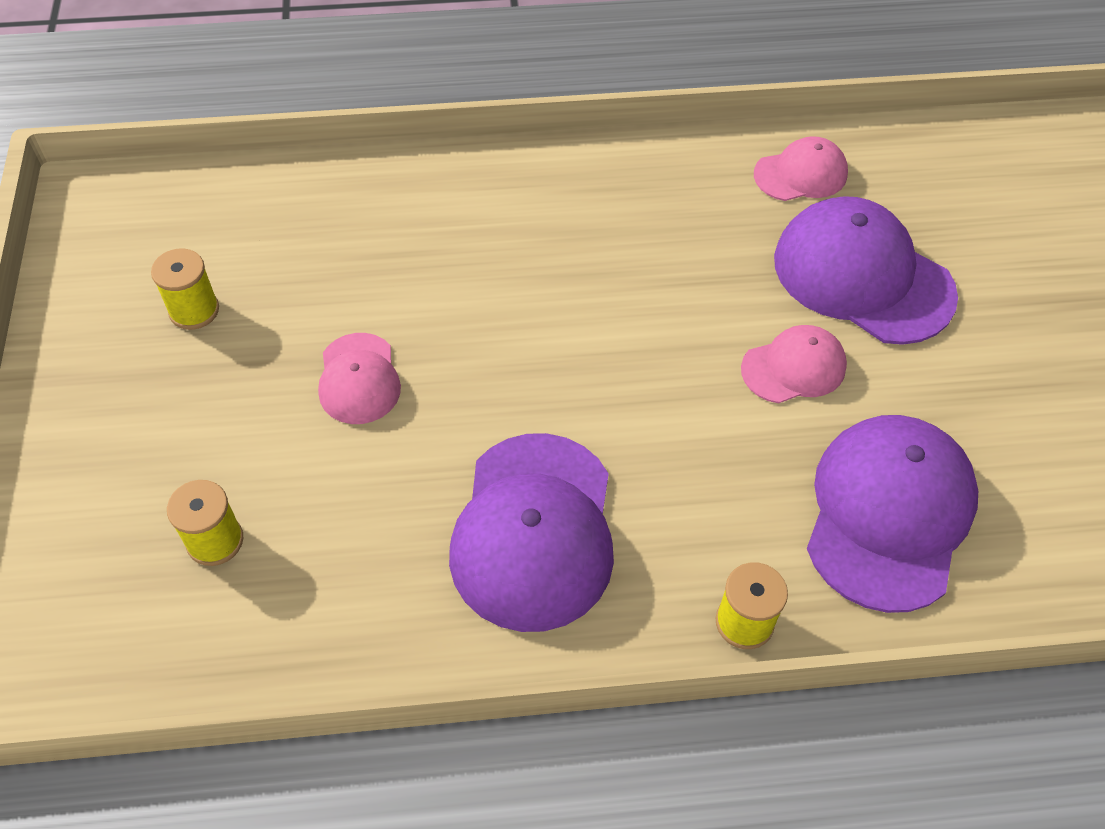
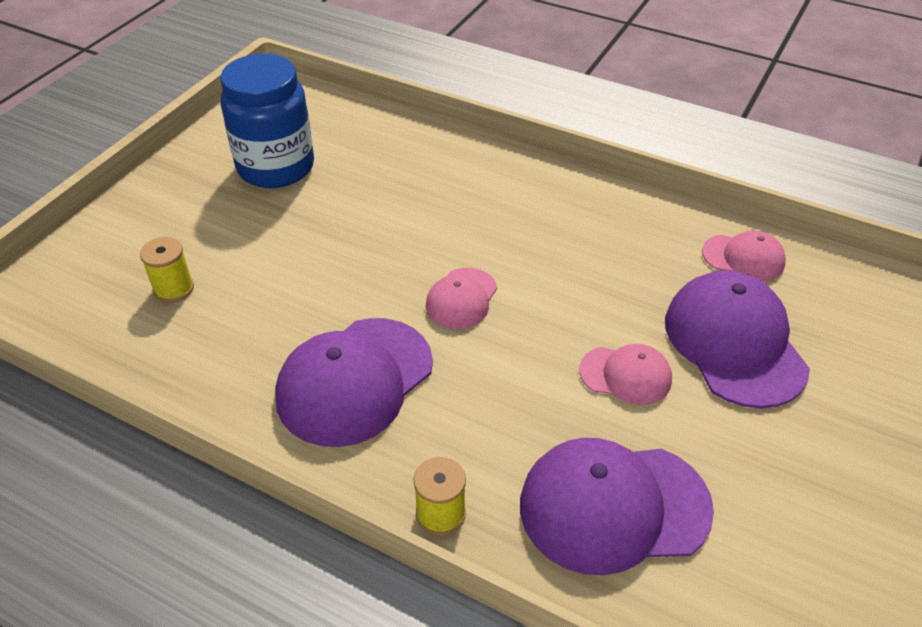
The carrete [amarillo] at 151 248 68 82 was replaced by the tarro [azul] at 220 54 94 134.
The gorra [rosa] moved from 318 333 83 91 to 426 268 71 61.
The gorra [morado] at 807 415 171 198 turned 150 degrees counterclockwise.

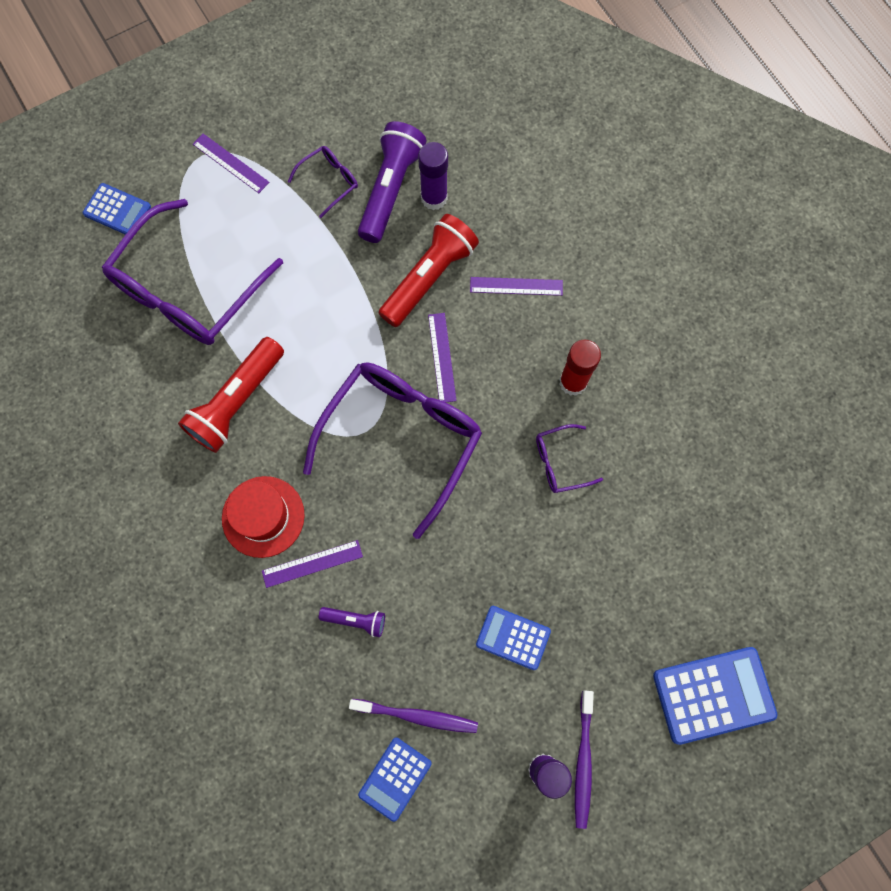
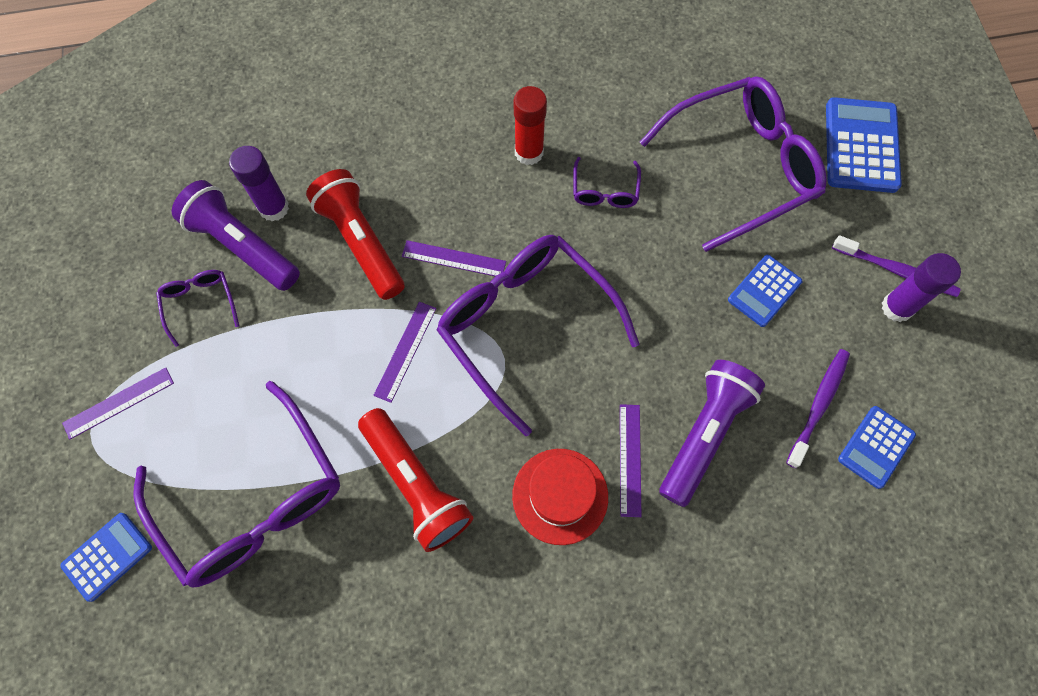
The regla [morado] moved from 470 277 93 19 to 373 302 63 101.
The gafas [morado] at 640 76 187 176 appeared.
The lámpara de mano [morado] at 319 607 66 30 changed to 2.04 times the size.
The calculadora [azul] at 358 737 74 85 turned 75 degrees clockwise.

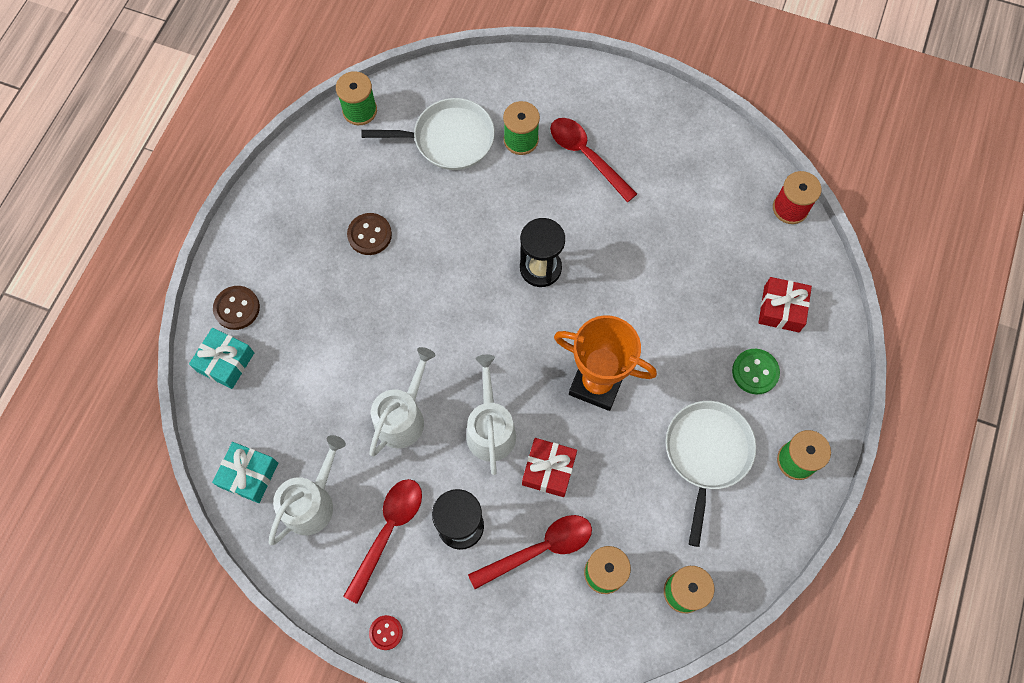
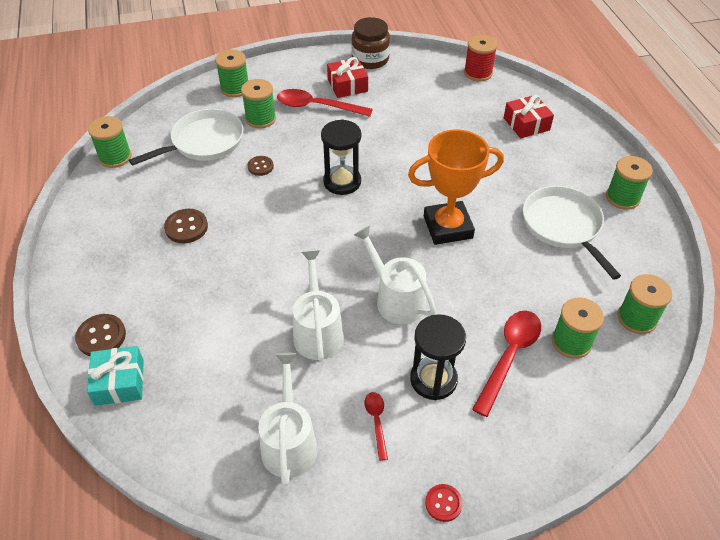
The carrete [verde] at 215 50 33 47 appeared.
The botón [marrón] at 247 156 27 20 appeared.
The regalo [rojo] moved from 522 438 55 59 to 327 57 41 41.
The tarro [marrón] at 351 17 39 52 appeared.
The cuchara [rojo] at 343 479 79 125 changed to 0.52 times the size.
The regalo [turquesa] at 212 442 66 61 disappeared.
The botón [verde] at 732 349 48 45 disappeared.

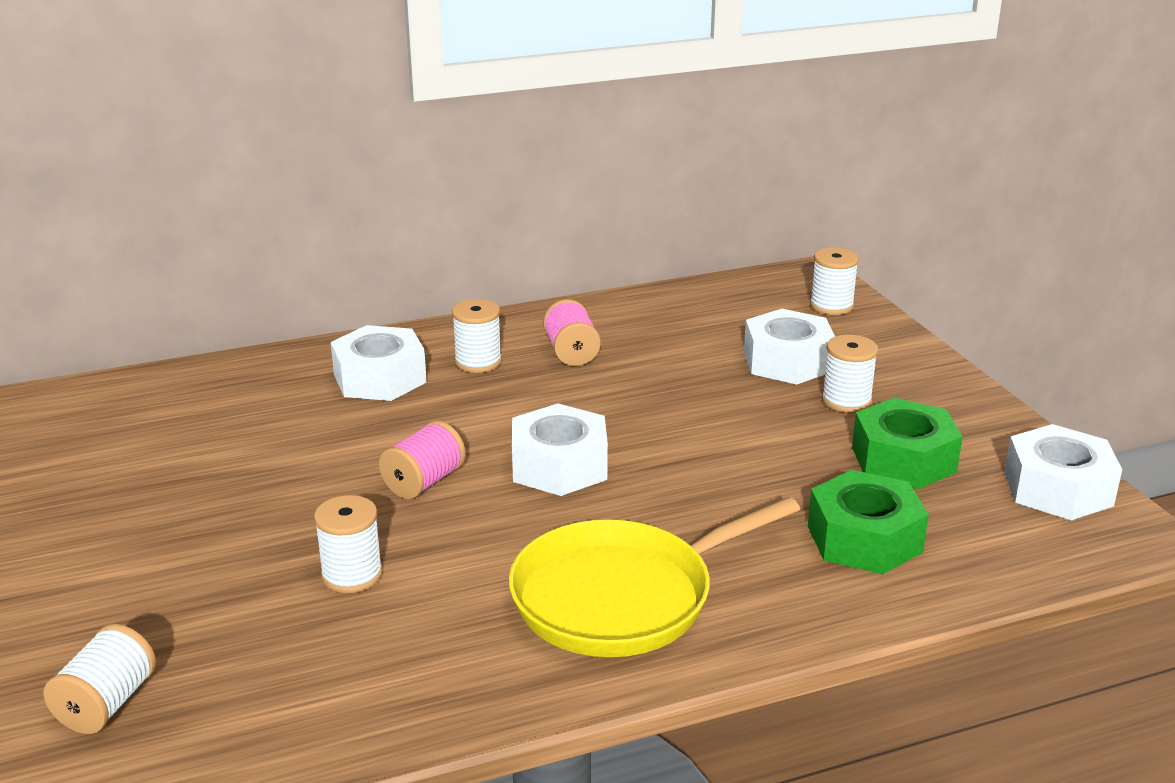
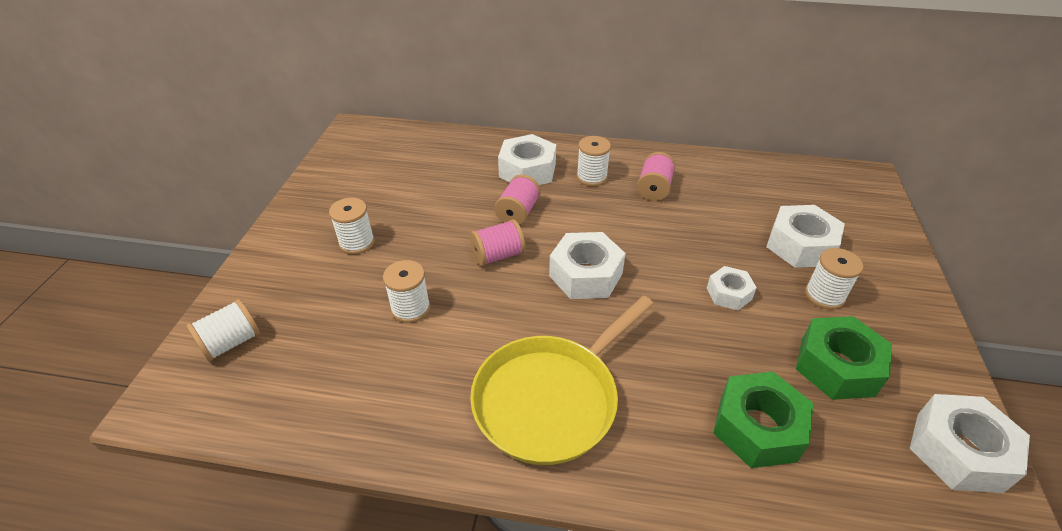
The carrete [blanco] moved from 810 247 49 68 to 329 198 46 56.
The sartén [amarillo] at 509 497 291 160 turned 45 degrees counterclockwise.
The carrete [rosa] at 494 175 47 50 appeared.
The tuerca [blanco] at 707 266 50 44 appeared.

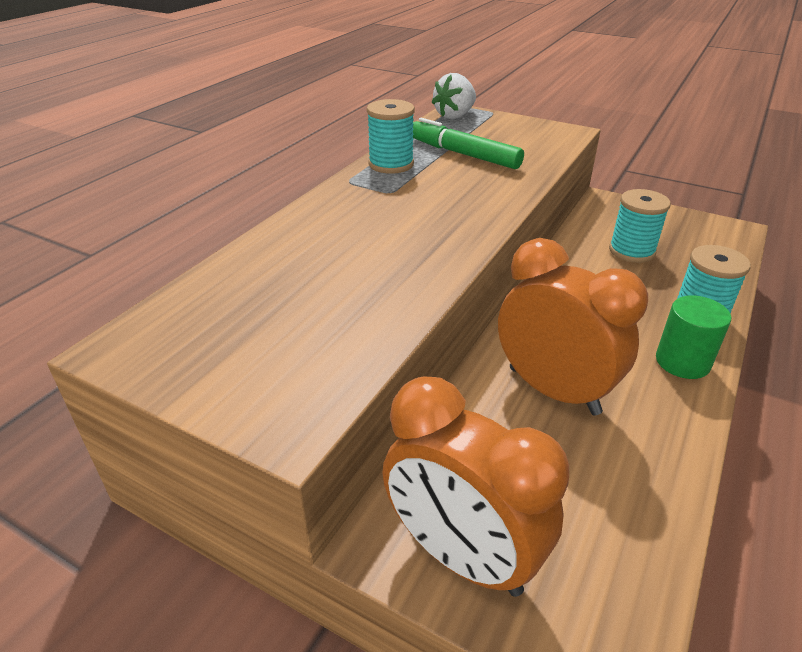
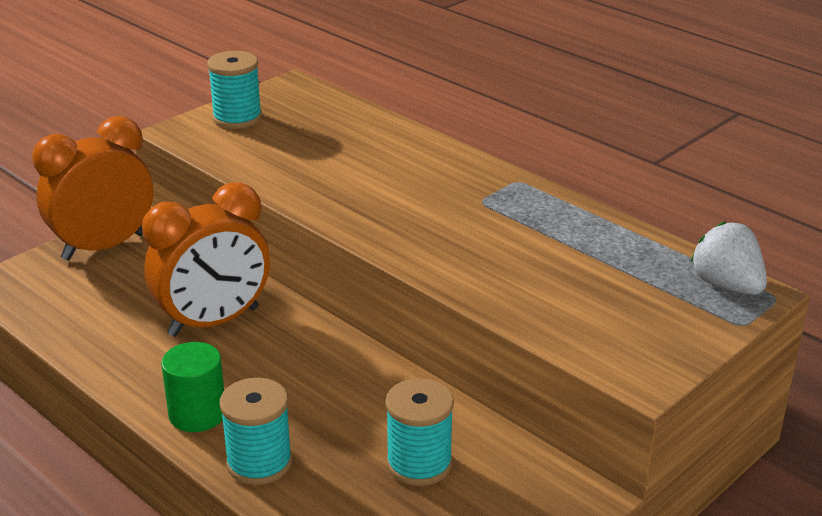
The carrete [turquesa] moved from 367 99 48 75 to 207 51 55 78.
The rotulador [verde] at 413 118 111 51 disappeared.

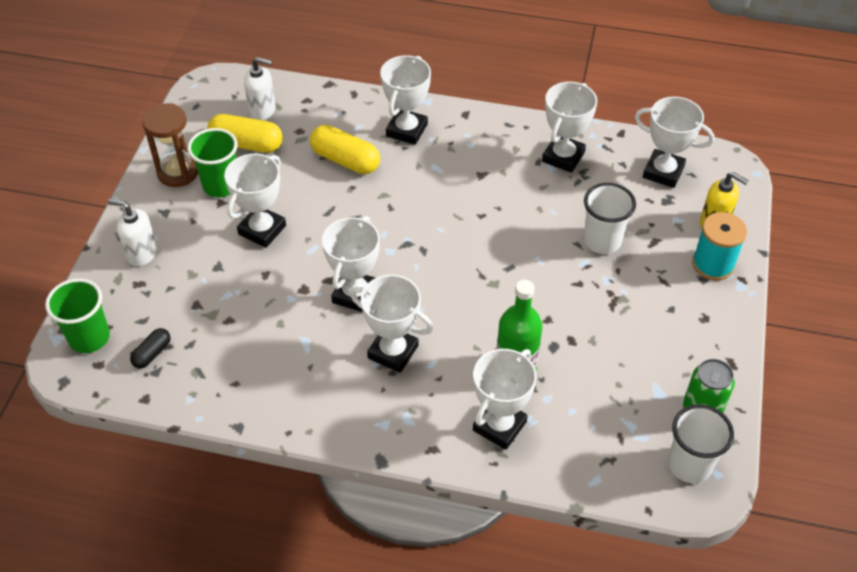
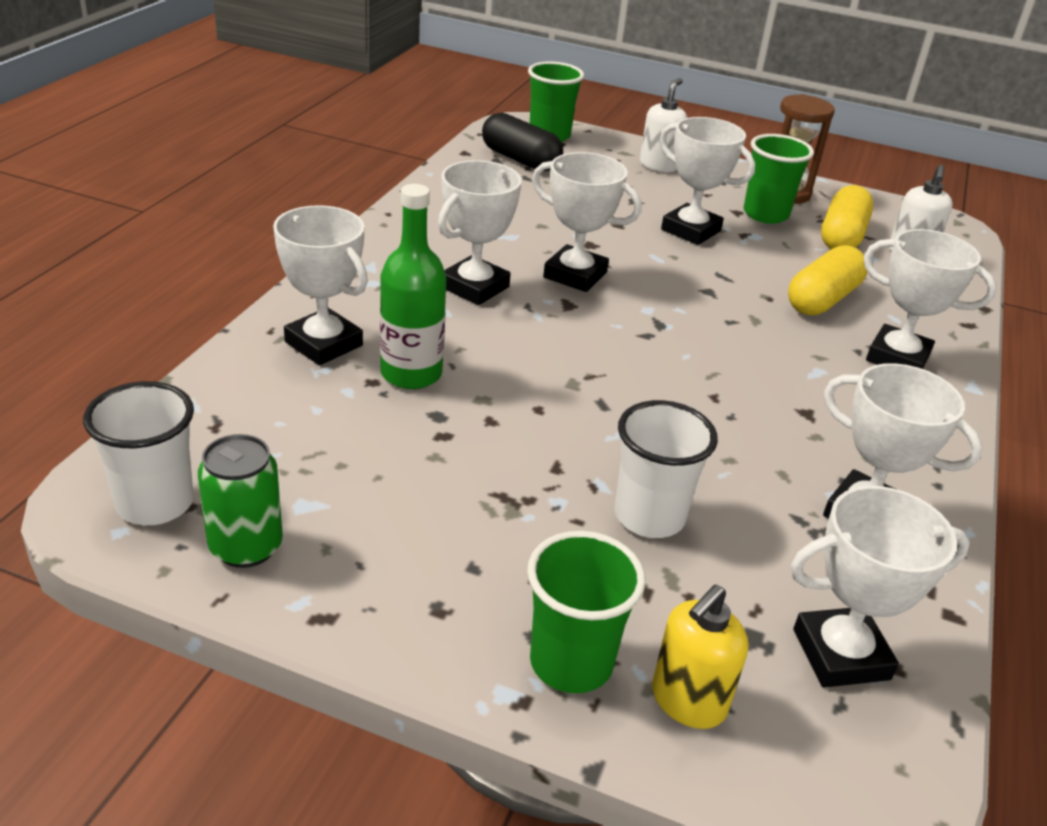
The cápsula [negro] at 130 328 41 40 changed to 1.82 times the size.
The carrete [turquesa] at 692 212 55 69 was replaced by the vaso [verde] at 527 531 119 162.
The trofeo [blanco] at 635 97 80 91 turned 45 degrees clockwise.

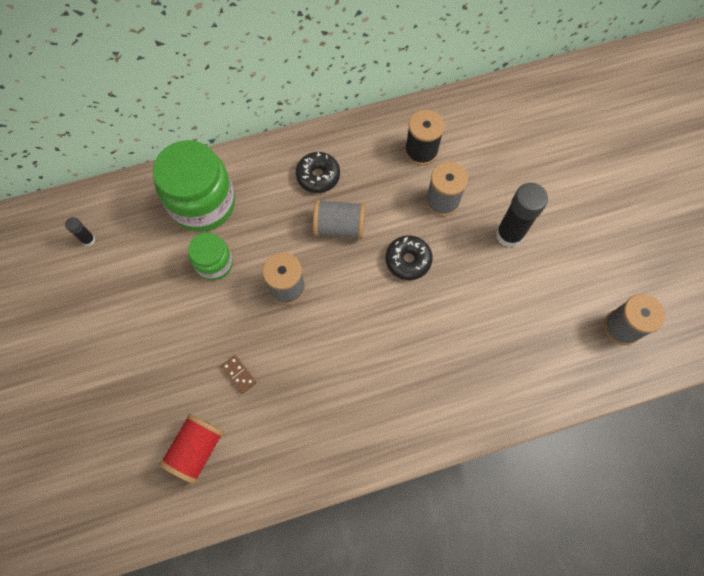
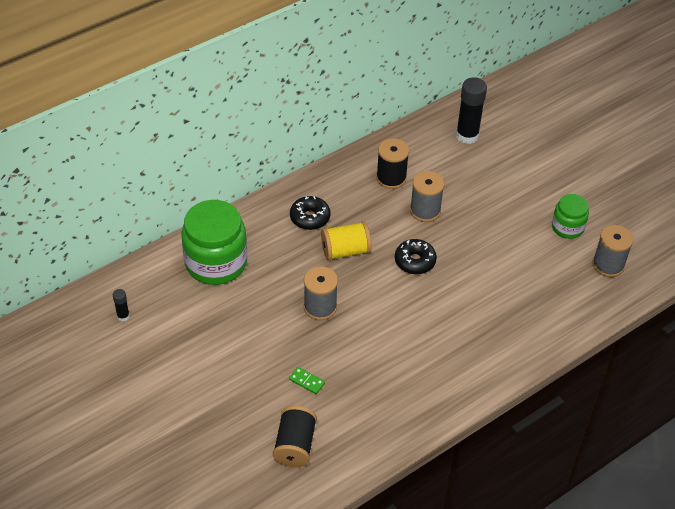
The carrete [rojo] at 159 414 65 70 became the carrete [negro] at 273 406 44 61.
The ficha de dominó [marrón] at 221 355 36 39 became the ficha de dominó [verde] at 289 367 36 27.
The carrete [gris] at 313 200 52 39 became the carrete [amarillo] at 321 221 51 39.
The barra de pegamento [negro] moved from 495 183 53 64 to 456 77 31 67.
The tarro [verde] moved from 188 233 45 47 to 552 194 37 45.

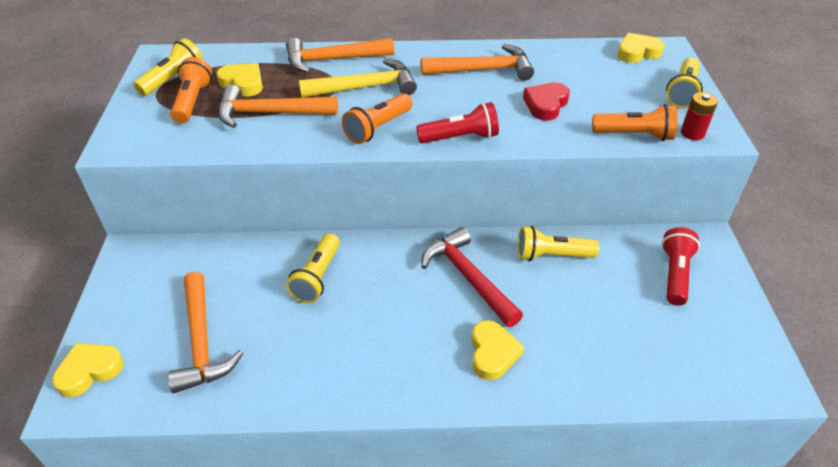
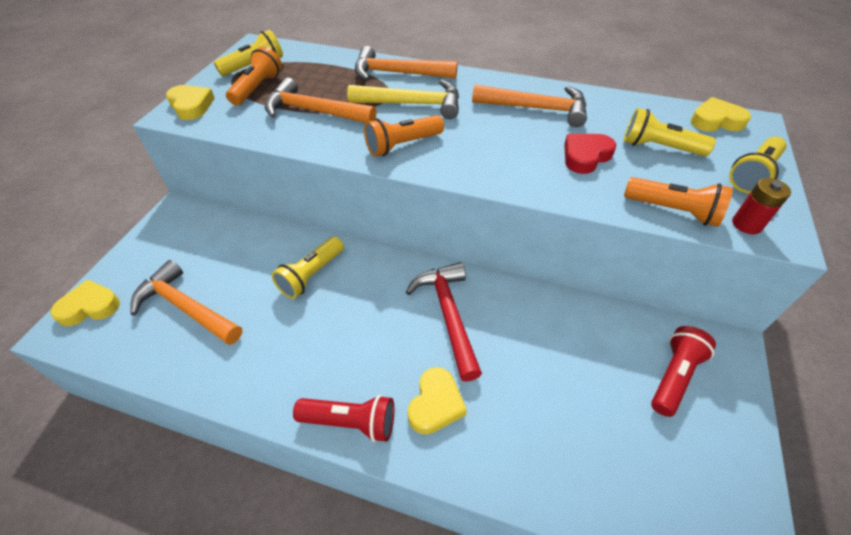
The martillo [naranja] at 168 272 75 121 turned 120 degrees clockwise.
The corazón [amarillo] moved from 216 63 47 33 to 166 85 49 35.
The lámpara de mano [rojo] moved from 416 102 83 42 to 293 395 101 47.
The lámpara de mano [amarillo] moved from 517 226 82 35 to 624 108 92 48.

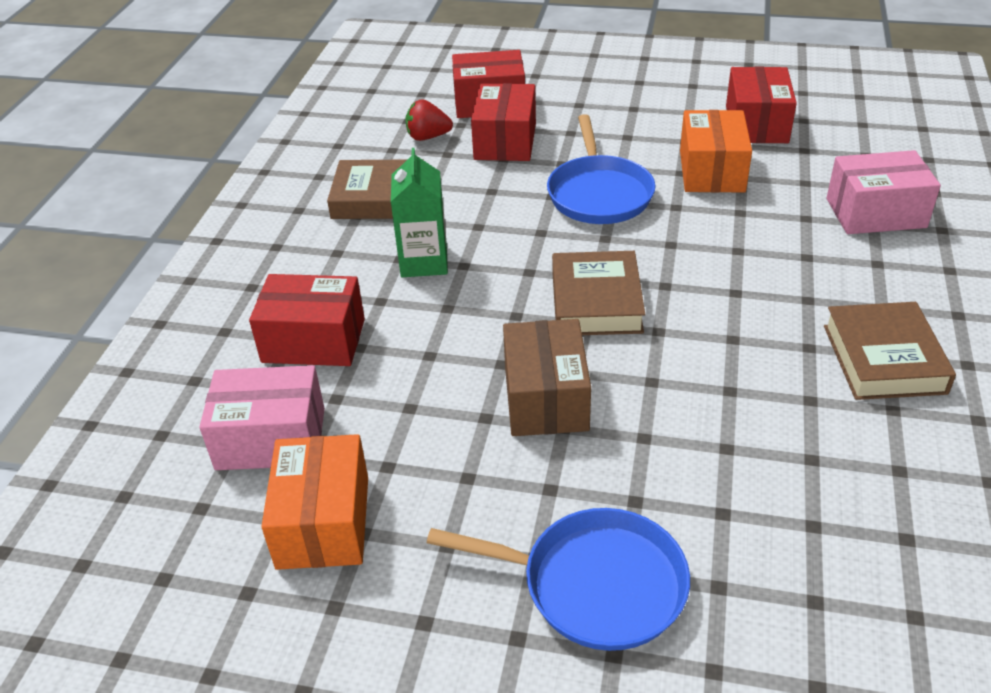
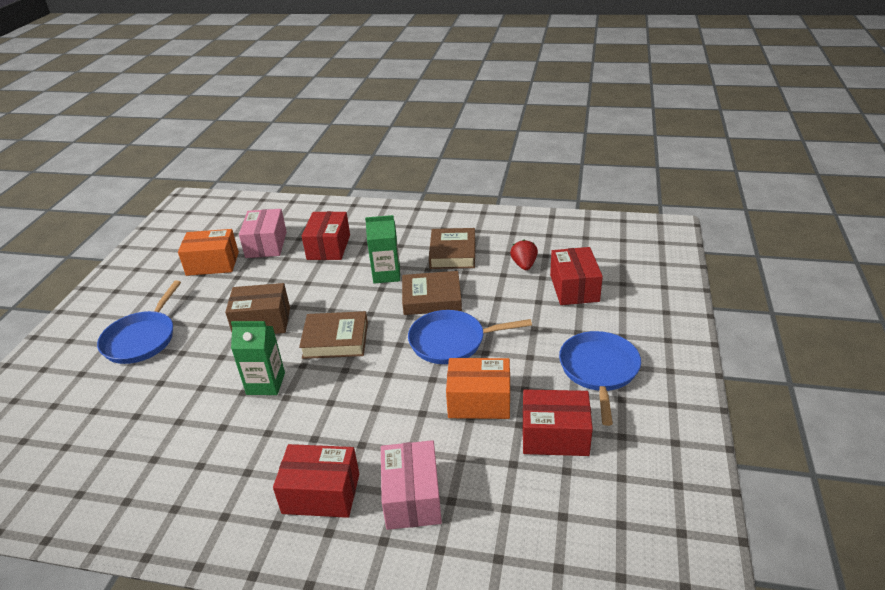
The cartón de leche [verde] at 231 321 54 74 appeared.
The caja [rojo] moved from 471 83 65 78 to 273 444 86 74.
The libro [marrón] moved from 824 302 132 98 to 402 271 60 44.
The sartén [azul] at 559 331 82 95 appeared.

